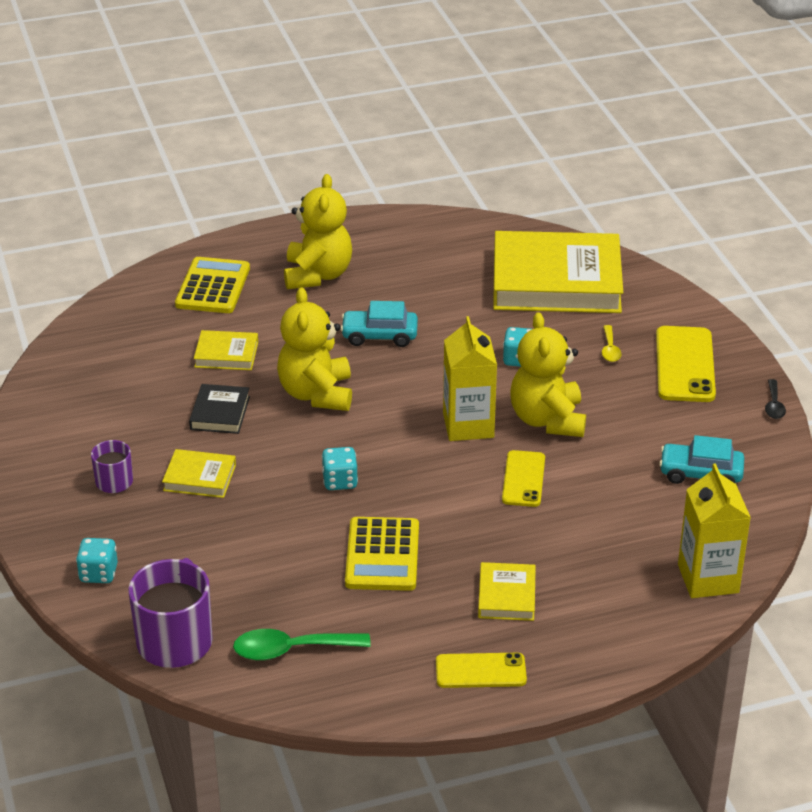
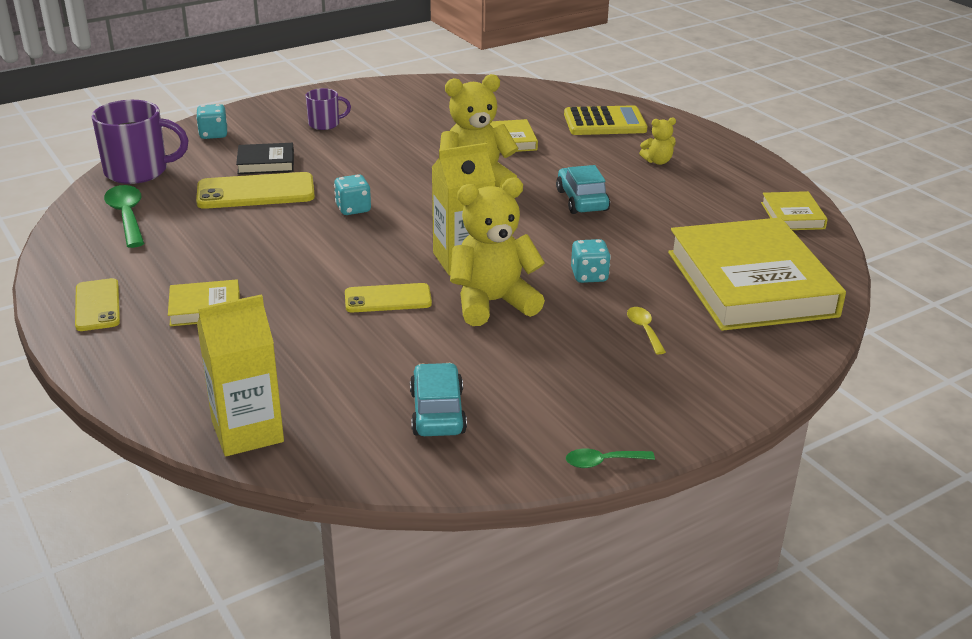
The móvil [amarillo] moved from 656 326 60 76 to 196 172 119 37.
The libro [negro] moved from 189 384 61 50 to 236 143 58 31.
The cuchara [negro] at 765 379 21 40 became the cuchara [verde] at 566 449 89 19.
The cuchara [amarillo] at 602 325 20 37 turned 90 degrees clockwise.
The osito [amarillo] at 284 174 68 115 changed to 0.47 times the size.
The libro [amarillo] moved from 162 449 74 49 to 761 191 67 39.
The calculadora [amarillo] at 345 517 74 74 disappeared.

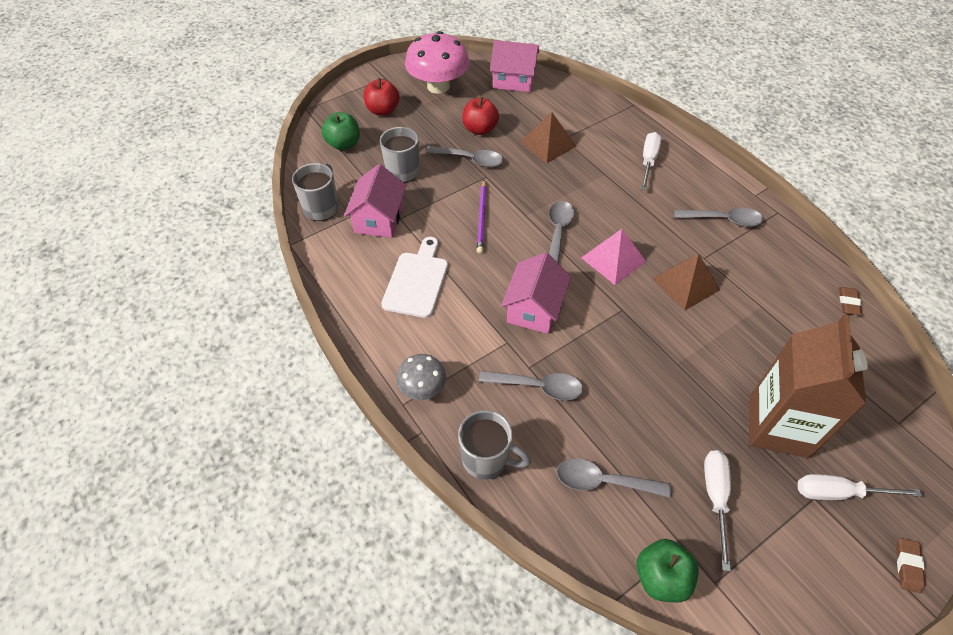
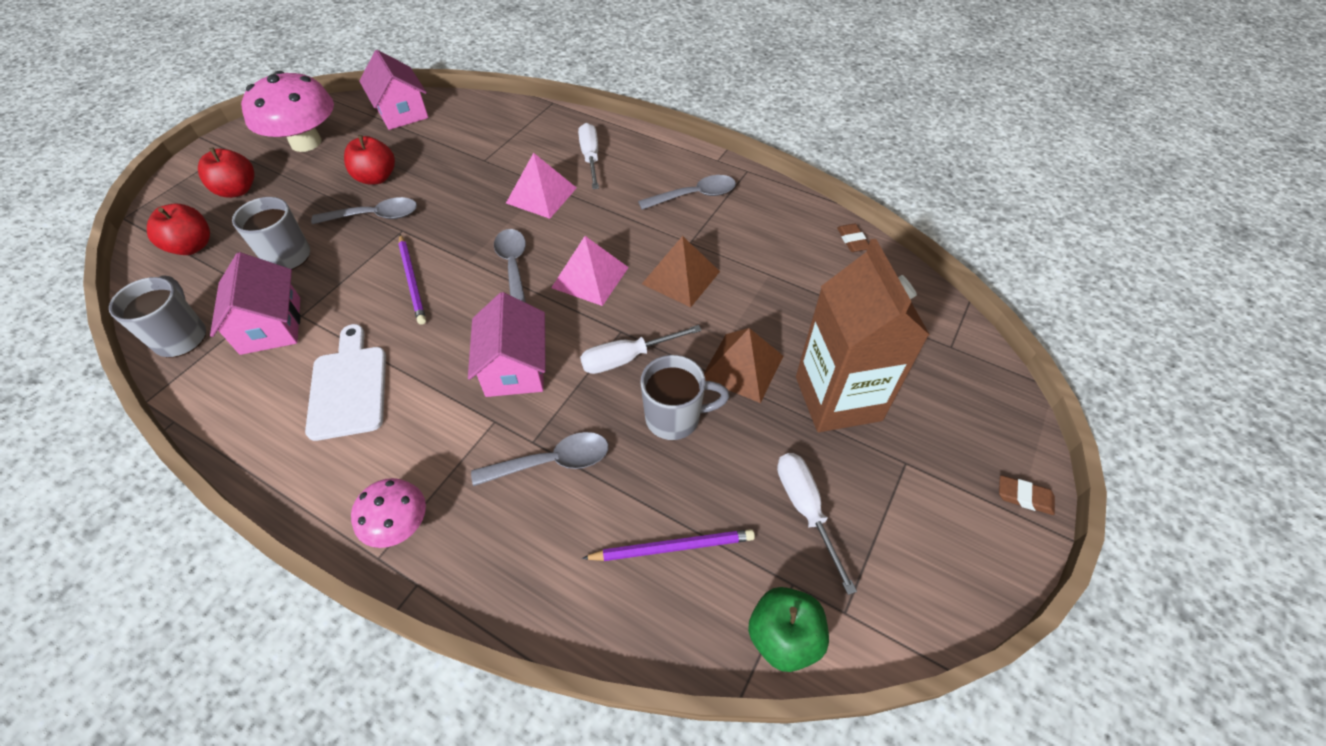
The manzana [verde] at 322 112 38 38 became the manzana [rojo] at 147 203 63 52.
The seta [gris] at 396 354 50 46 became the seta [rosa] at 351 478 75 70.
The casa [rosa] at 490 40 49 52 turned 75 degrees clockwise.
The pirámide [rosa] at 506 153 70 66 appeared.
The destornillador [blanco] moved from 798 474 124 26 to 580 325 122 49.
The cuchara [gris] at 557 459 114 39 was replaced by the lápiz [morado] at 582 529 173 32.
The taza [gris] moved from 458 410 73 70 to 640 355 89 85.
The pirámide [marrón] moved from 520 112 57 51 to 704 328 79 75.
The goma de borrar [marrón] at 896 538 29 55 turned 60 degrees counterclockwise.

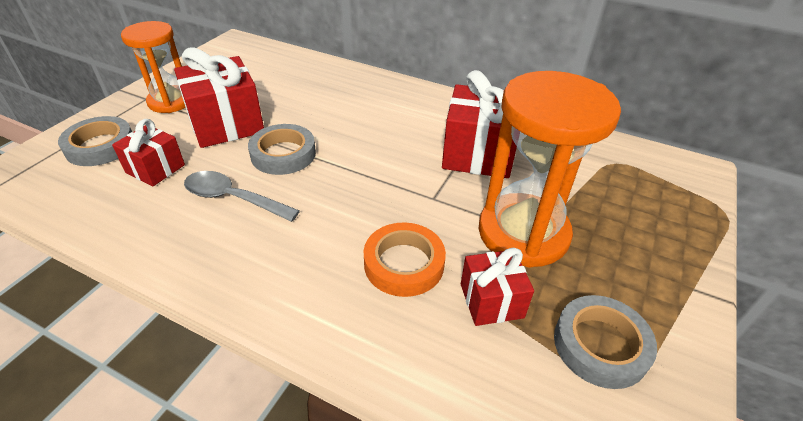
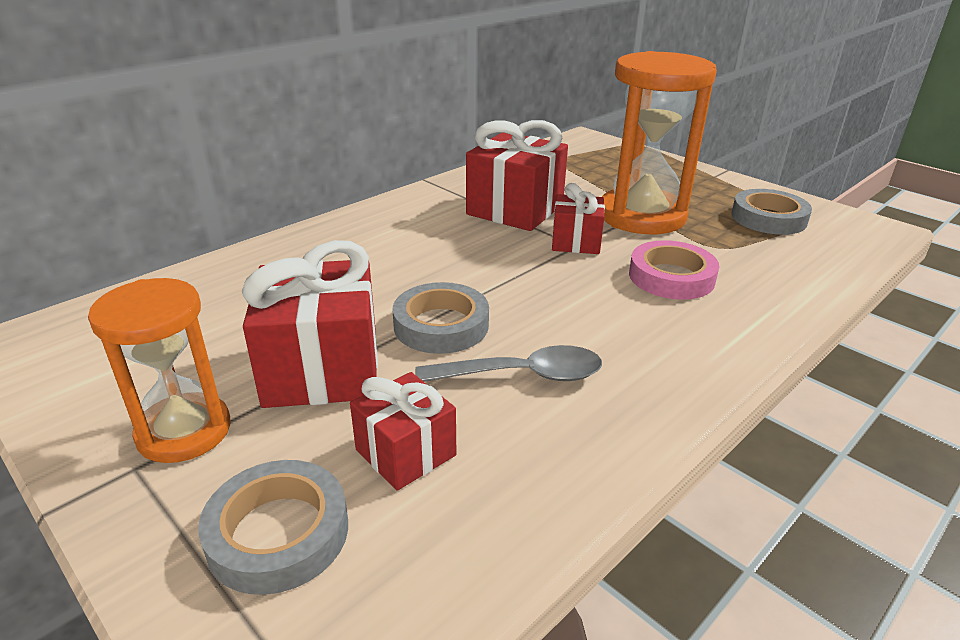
The cuchara [gris] at 184 171 116 51 turned 135 degrees counterclockwise.
The regalo [rojo] moved from 461 248 73 78 to 552 183 53 71.
The cinta adhesiva [naranja] at 364 222 82 75 became the cinta adhesiva [rosa] at 629 240 90 60.

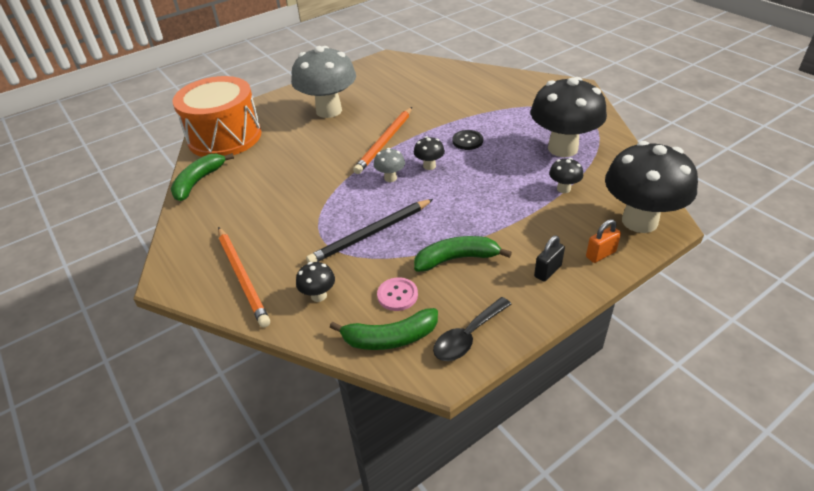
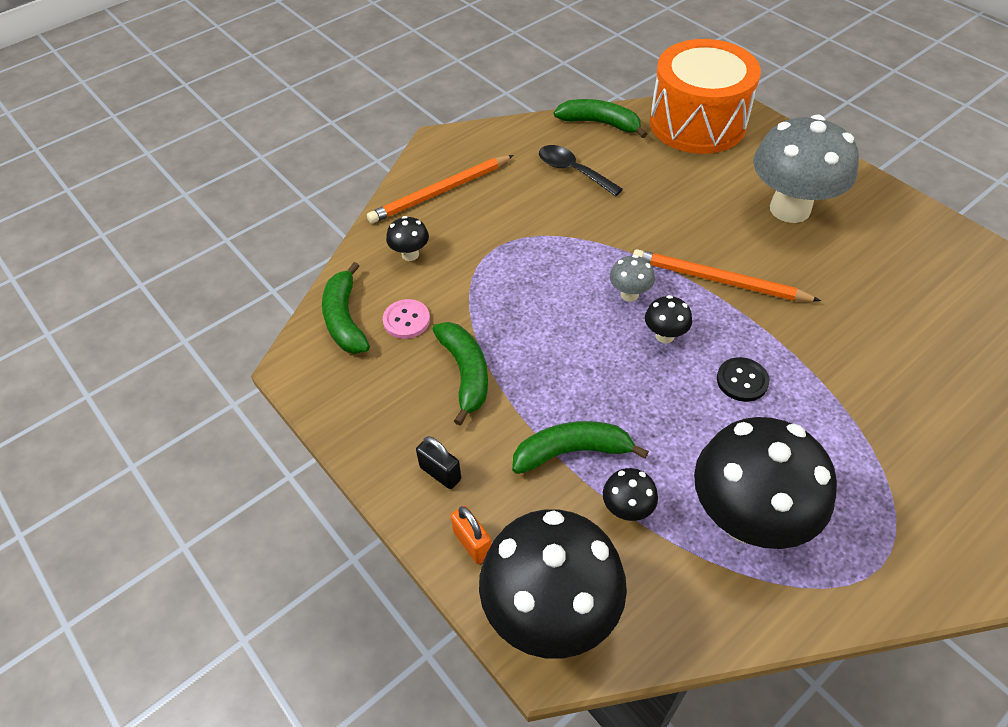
The plátano [verde] at 512 421 137 53 appeared.
The cuchara [negro] moved from 433 297 79 64 to 539 145 84 51.
The lápiz [negro] at 306 199 127 64 disappeared.

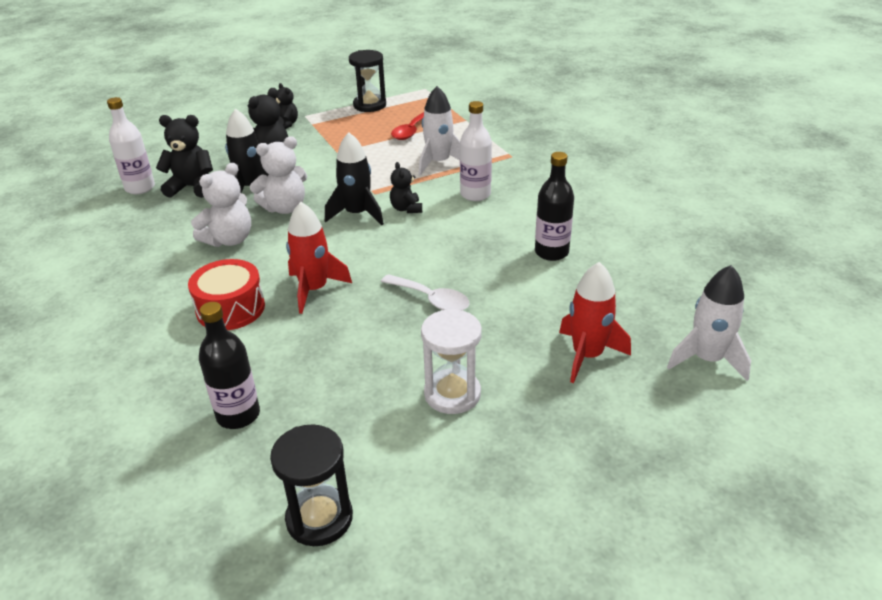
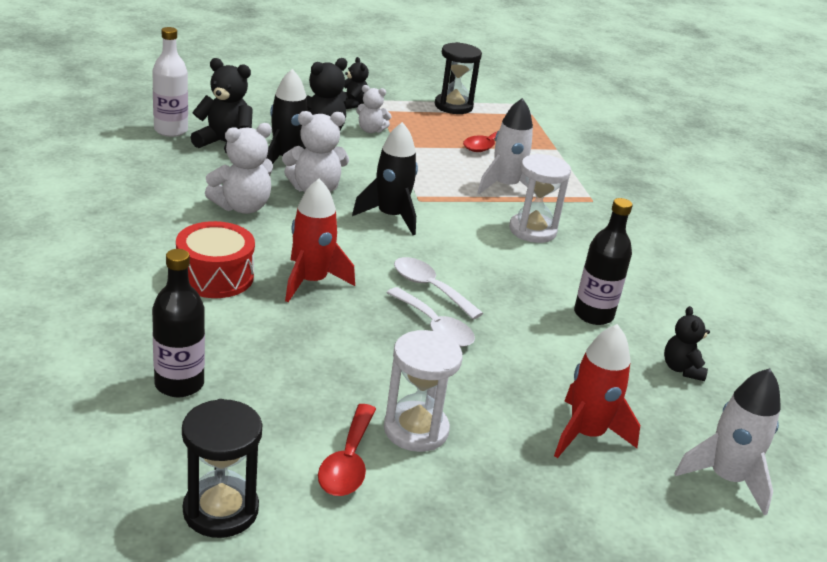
The cuchara [rojo] at 318 404 58 92 appeared.
The osito [blanco] at 356 85 36 48 appeared.
The cuchara [blanco] at 394 257 89 63 appeared.
The botella [blanco] at 460 101 32 100 was replaced by the reloj de arena [blanco] at 509 154 62 89.
The osito [negro] moved from 390 162 32 51 to 664 306 46 75.

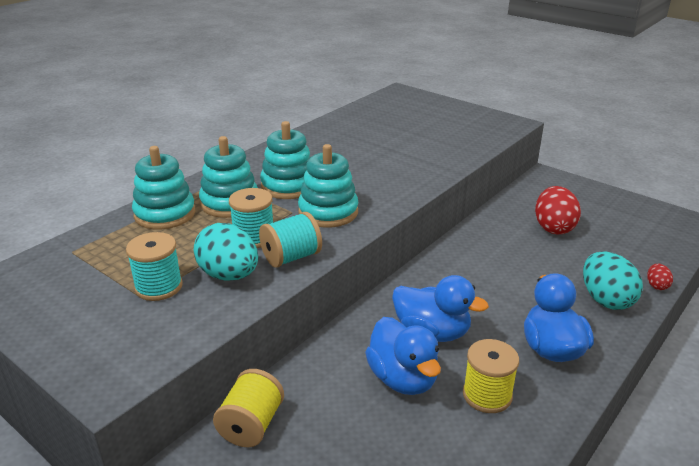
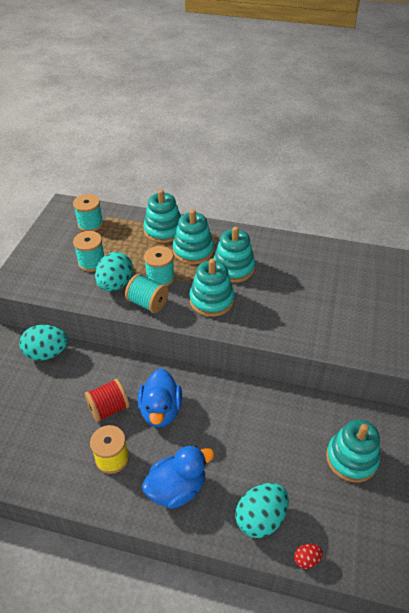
The carrete [amarillo] at 213 369 71 78 was replaced by the huevo [turquesa] at 19 325 49 36.
The carrete [turquesa] at 73 194 30 38 appeared.
The pato [azul] at 365 317 76 78 was replaced by the carrete [rojo] at 85 379 45 43.
The huevo [rojo] at 535 186 46 48 was replaced by the juguete apilable [turquesa] at 326 419 54 63.

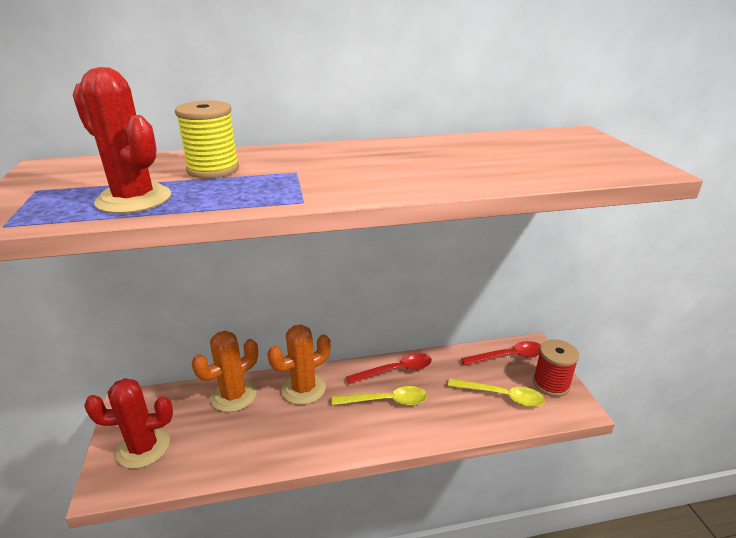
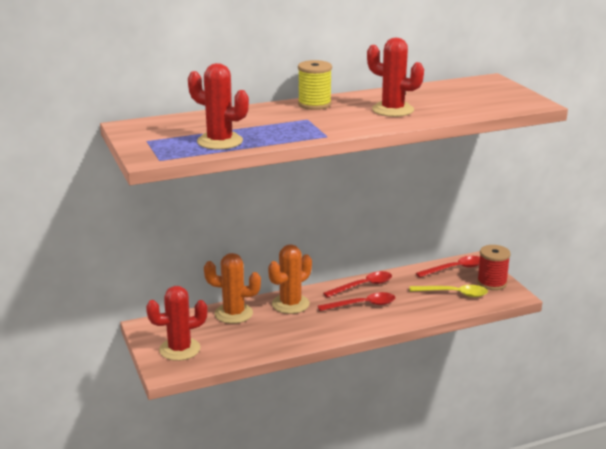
The cactus [naranja] at 192 331 66 81 turned 60 degrees clockwise.
The carrete [amarillo] moved from 175 100 64 79 to 298 60 34 50.
The cuchara [amarillo] at 332 386 95 20 became the cuchara [rojo] at 318 292 77 19.
The cactus [rojo] at 367 38 57 79 appeared.

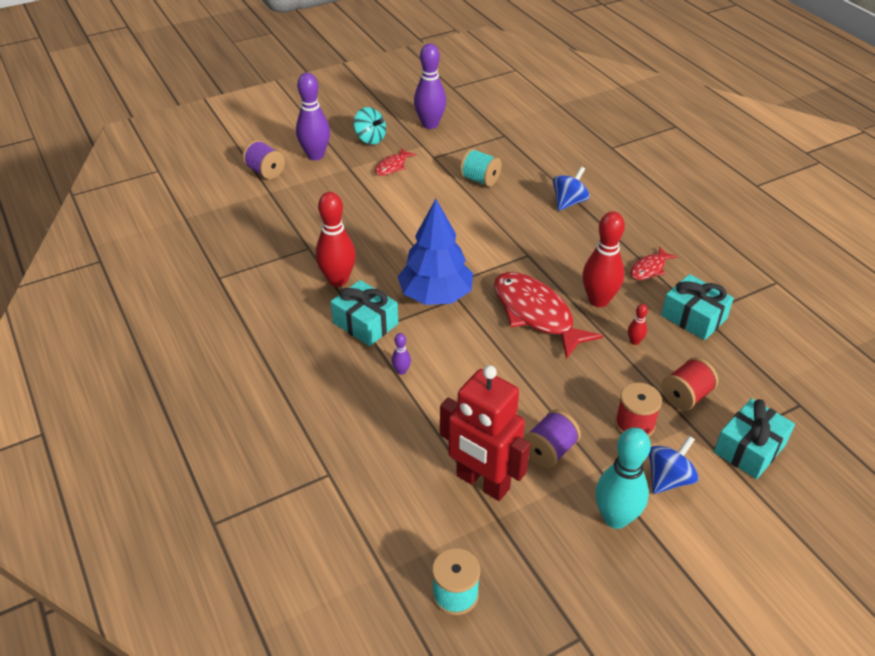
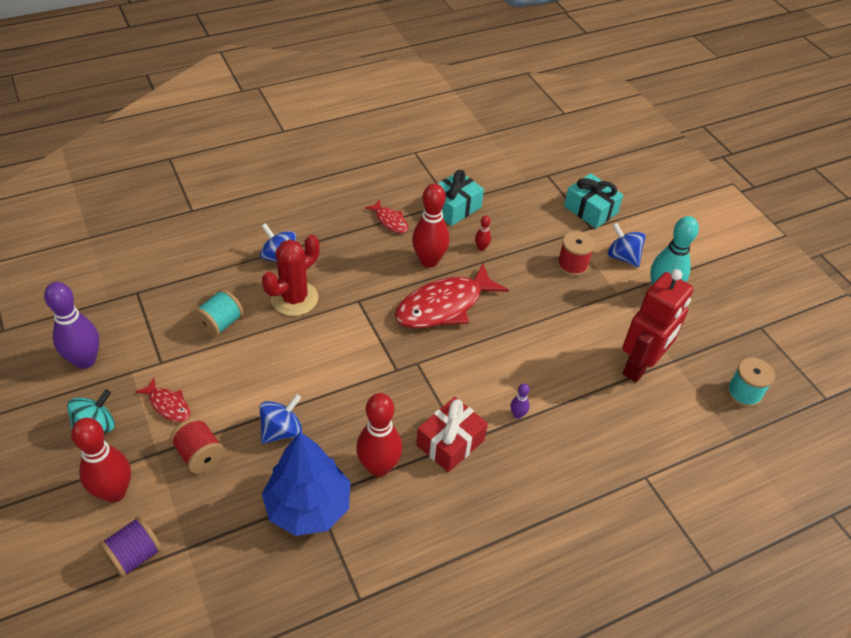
The bolo [morado] at 296 73 34 87 became the bolo [rojo] at 71 418 60 85.
The carrete [rojo] moved from 661 357 57 54 to 170 417 55 57.
The peonza [azul] at 259 394 43 50 appeared.
The cactus [rojo] at 262 235 58 81 appeared.
The árbol [azul] moved from 398 199 75 106 to 262 432 88 104.
The regalo [turquesa] at 331 280 67 66 became the regalo [rojo] at 416 397 72 76.
The carrete [morado] at 523 409 58 59 disappeared.

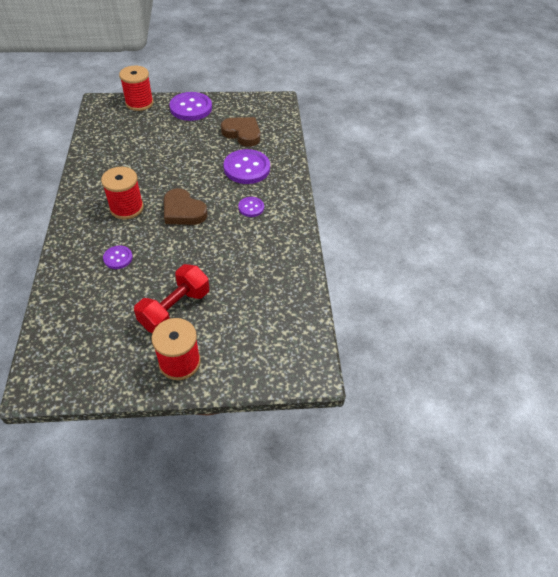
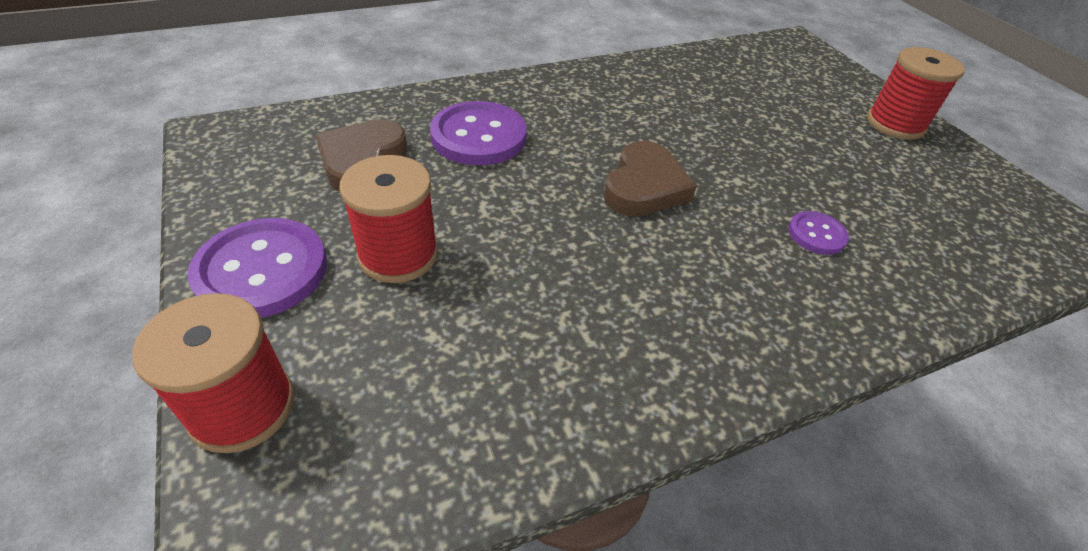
The carrete [rojo] moved from 101 167 43 52 to 339 155 99 128.
The mancuerna [rojo] at 134 264 75 69 disappeared.
The botón [morado] at 238 197 26 20 disappeared.

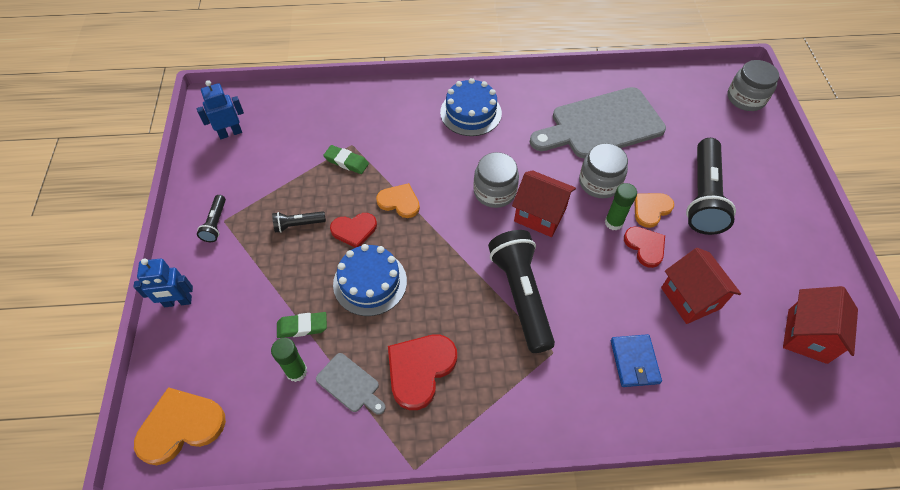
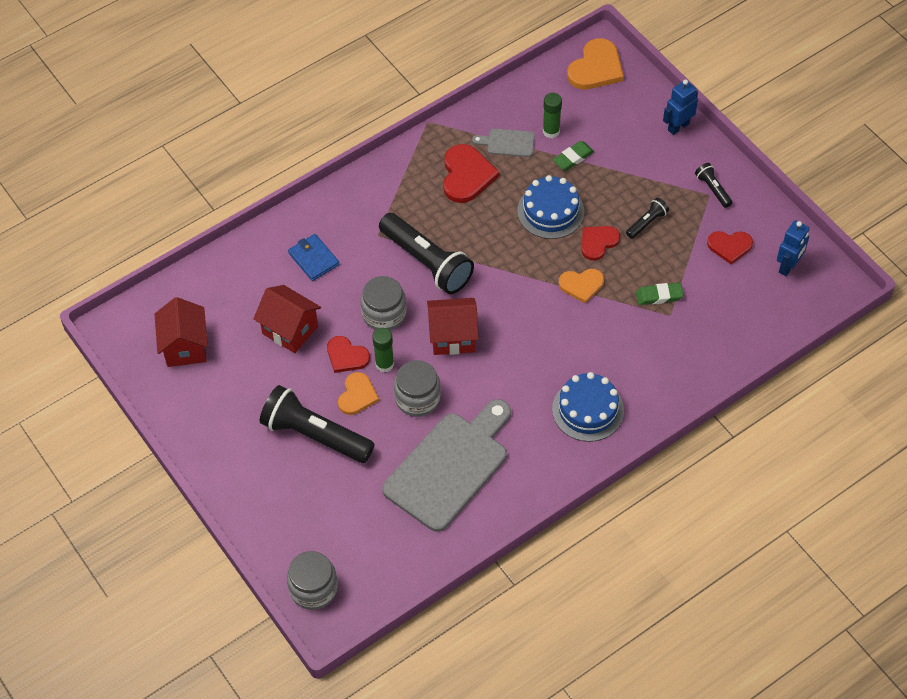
The lámpara de mano [negro] at 686 138 50 97 turned 45 degrees counterclockwise.
The tarro [gris] moved from 473 152 46 56 to 361 276 46 55.
The corazón [rojo] at 707 231 46 33 appeared.

